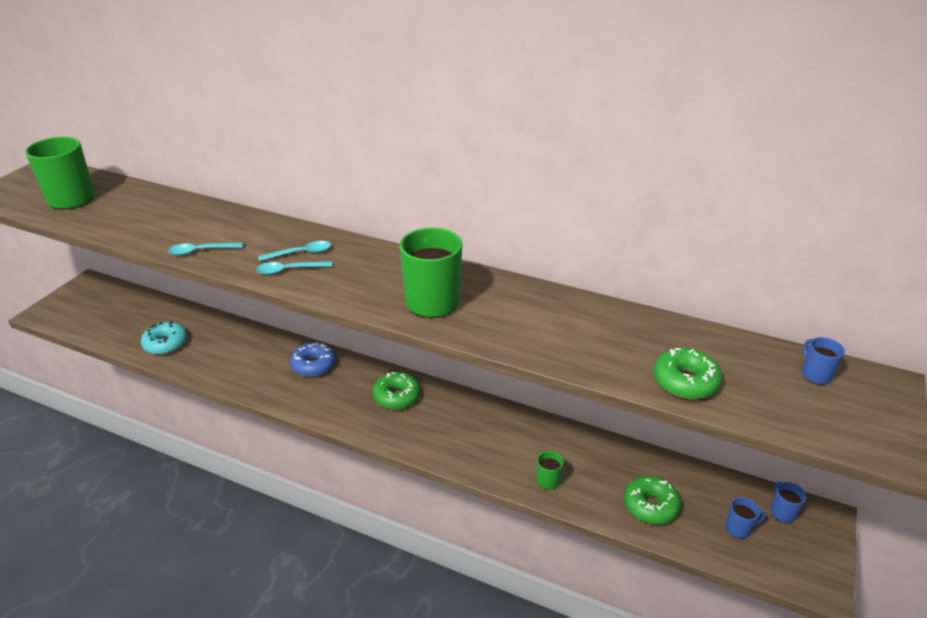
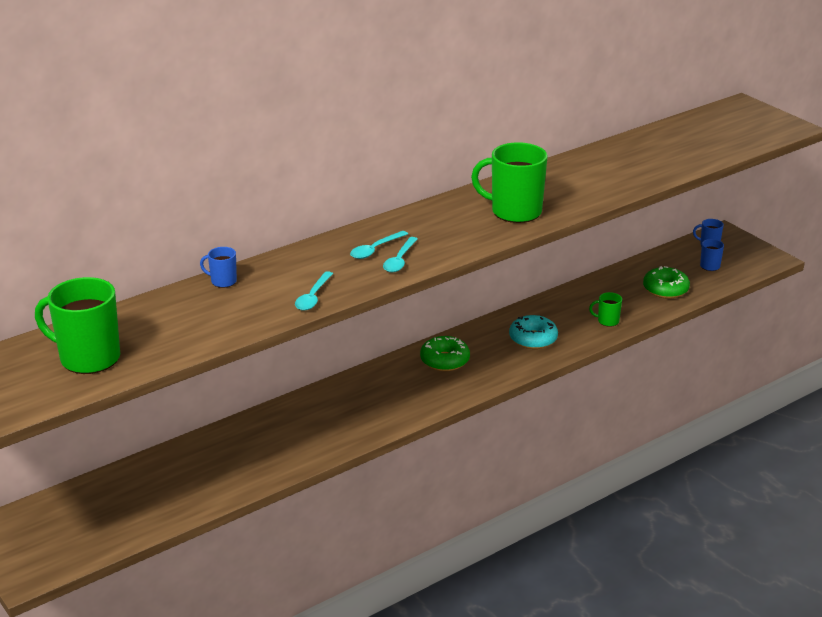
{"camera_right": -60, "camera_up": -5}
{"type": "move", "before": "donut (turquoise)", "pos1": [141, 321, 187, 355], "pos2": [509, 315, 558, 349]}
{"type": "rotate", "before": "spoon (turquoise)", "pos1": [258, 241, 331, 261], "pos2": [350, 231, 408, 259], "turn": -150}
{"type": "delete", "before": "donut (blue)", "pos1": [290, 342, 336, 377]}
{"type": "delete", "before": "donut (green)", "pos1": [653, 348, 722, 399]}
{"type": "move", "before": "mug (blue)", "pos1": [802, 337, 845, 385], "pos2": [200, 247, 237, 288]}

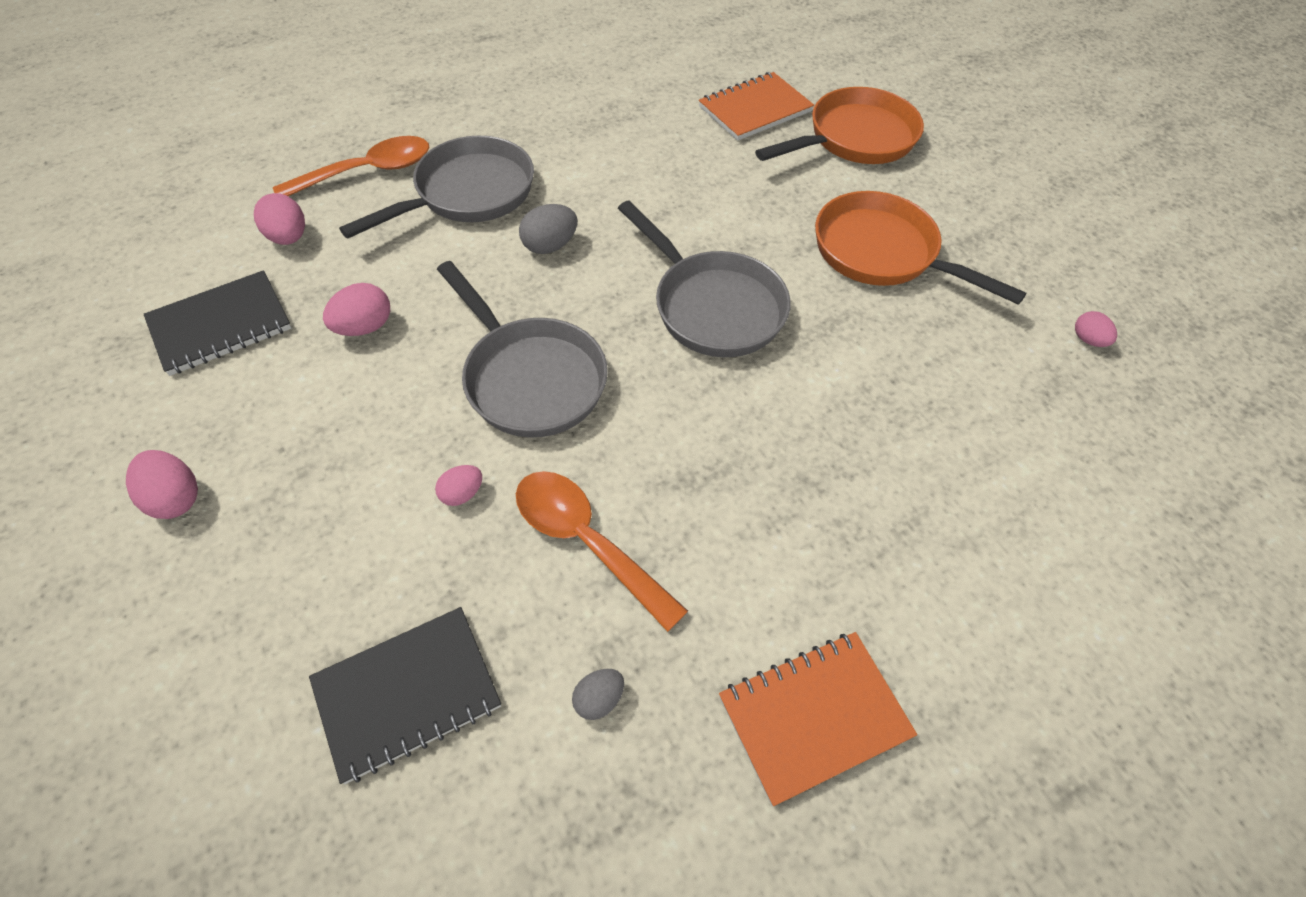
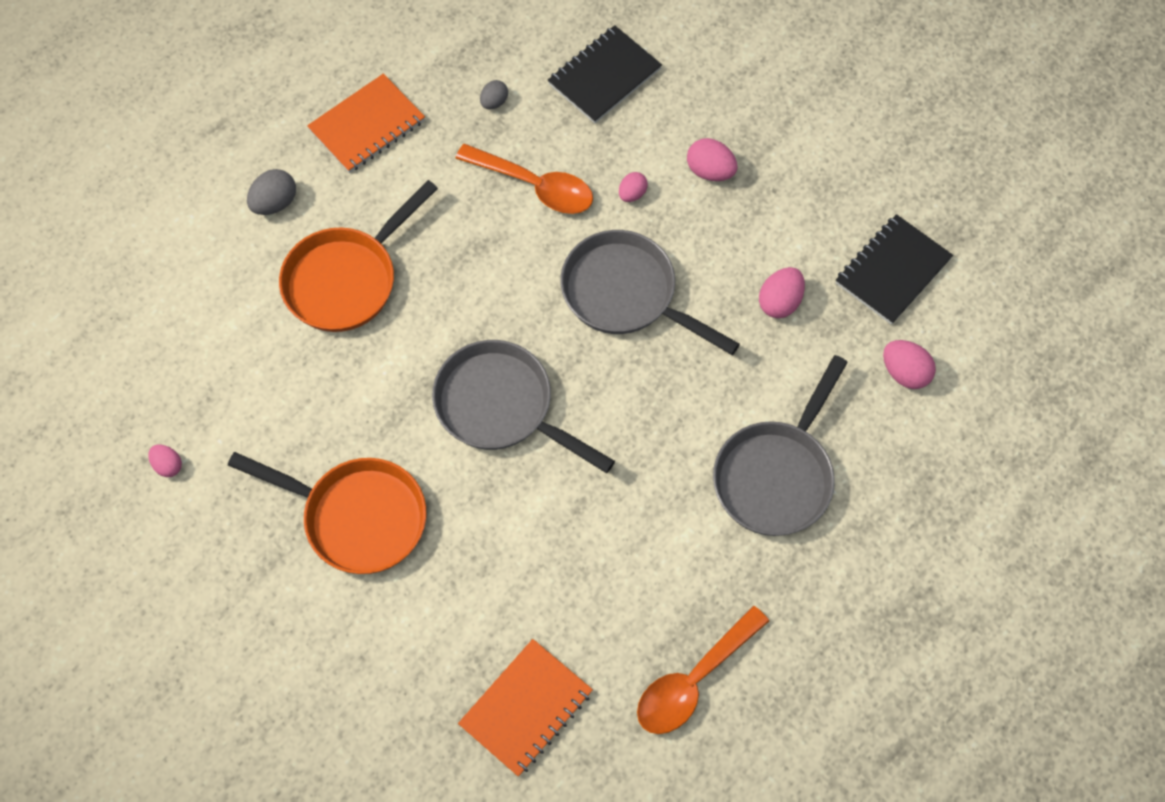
{"camera_right": 165, "camera_up": 10}
{"type": "move", "before": "egg (pink)", "pos1": [126, 450, 198, 519], "pos2": [687, 138, 737, 181]}
{"type": "move", "before": "spoon (orange)", "pos1": [273, 136, 429, 196], "pos2": [637, 606, 769, 734]}
{"type": "move", "before": "egg (grey)", "pos1": [519, 204, 577, 254], "pos2": [247, 169, 296, 215]}
{"type": "move", "before": "pan (orange)", "pos1": [755, 87, 924, 164], "pos2": [279, 180, 438, 332]}

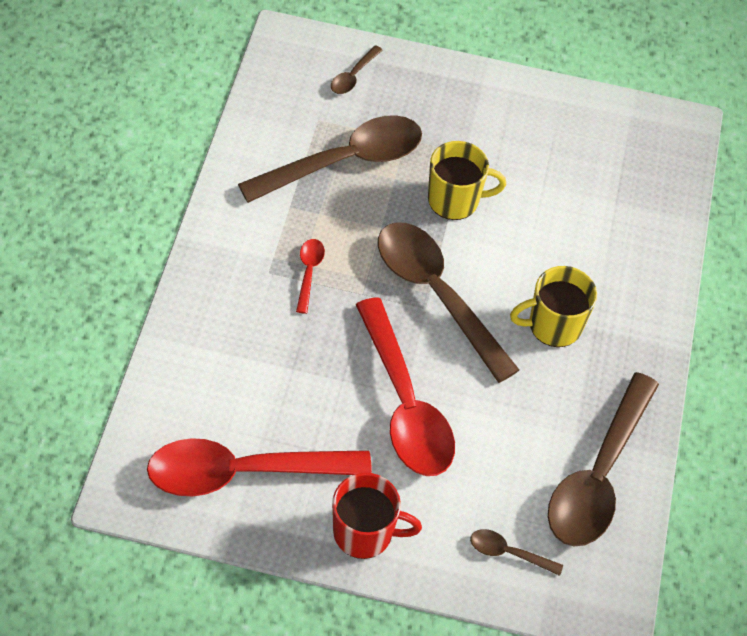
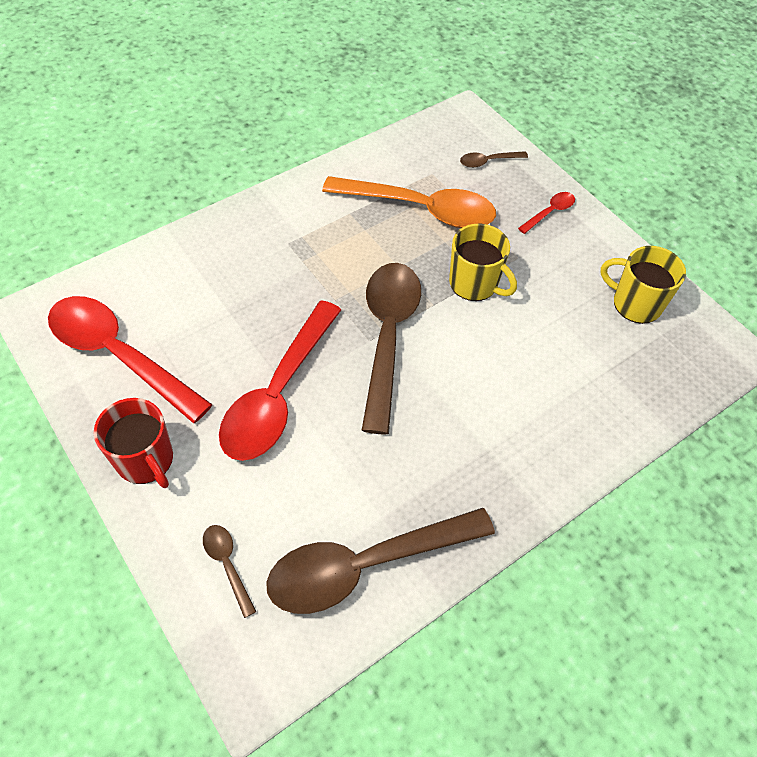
{"camera_right": 45, "camera_up": 0}
{"type": "recolor", "before": "spoon (brown)", "after": "spoon (orange)", "pos1": [238, 115, 422, 203], "pos2": [322, 176, 496, 228]}
{"type": "move", "before": "spoon (red)", "pos1": [296, 239, 325, 314], "pos2": [518, 192, 575, 234]}
{"type": "move", "before": "mug (yellow)", "pos1": [510, 266, 597, 347], "pos2": [600, 246, 686, 324]}

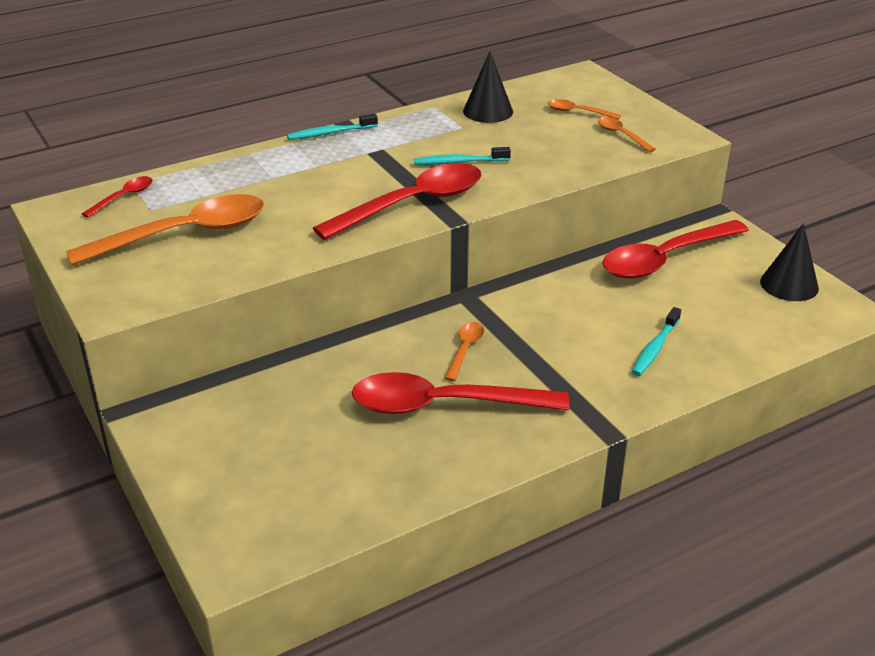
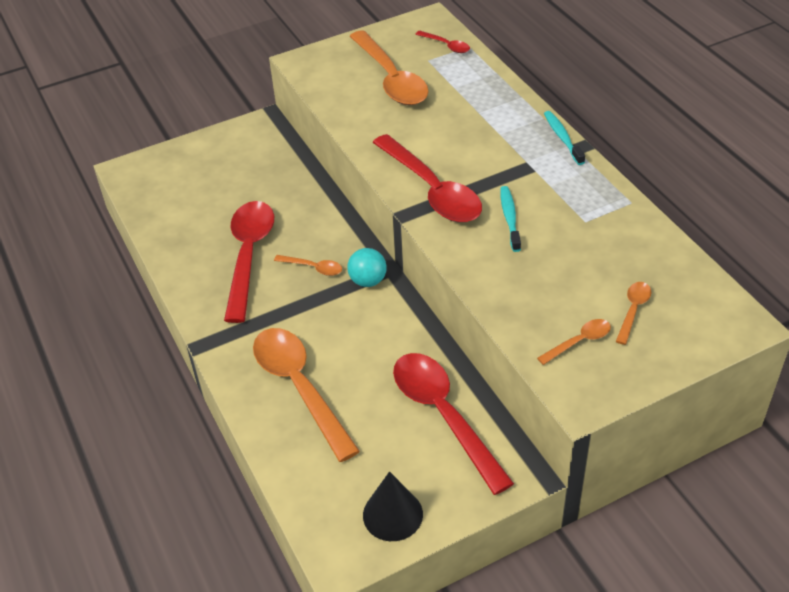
{"camera_right": 95, "camera_up": 10}
{"type": "delete", "before": "cone (black)", "pos1": [463, 52, 513, 123]}
{"type": "replace", "before": "toothbrush (turquoise)", "after": "spoon (orange)", "pos1": [632, 307, 681, 376], "pos2": [253, 328, 360, 462]}
{"type": "insert", "after": "ball (turquoise)", "pos2": [347, 248, 387, 287]}

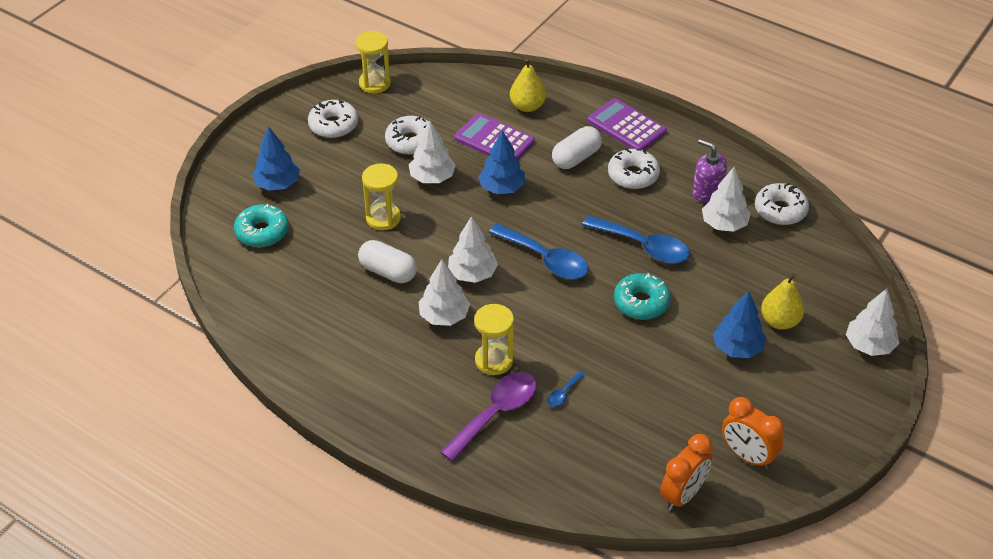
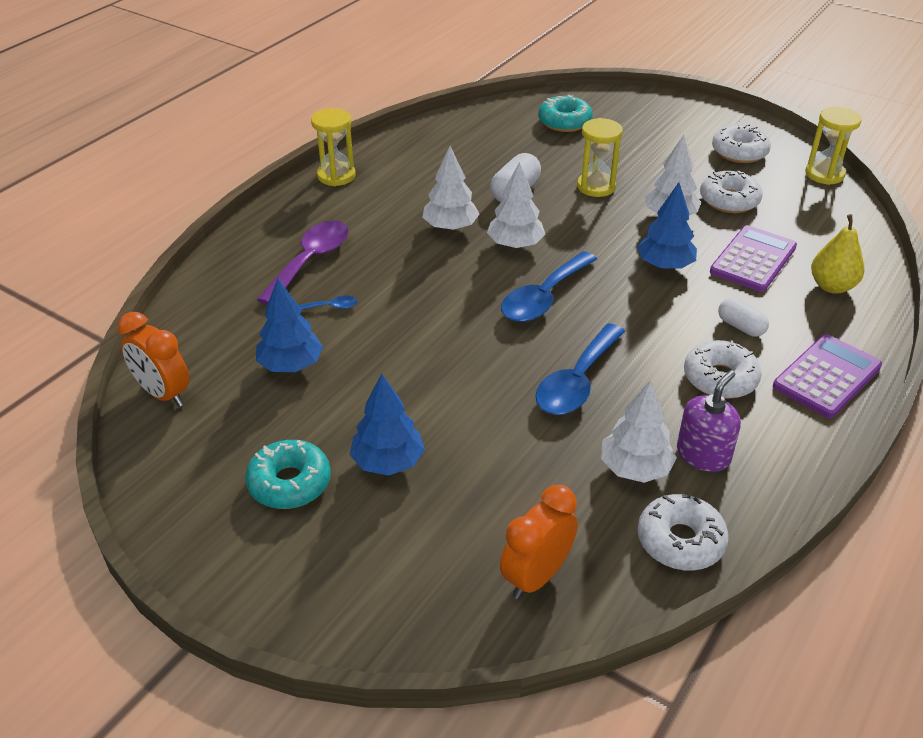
{"camera_right": 90, "camera_up": -5}
{"type": "move", "before": "tree (blue)", "pos1": [252, 126, 300, 191], "pos2": [256, 278, 323, 372]}
{"type": "rotate", "before": "spoon (purple)", "pos1": [440, 372, 537, 462], "pos2": [257, 220, 349, 305], "turn": -105}
{"type": "move", "before": "hourglass (yellow)", "pos1": [474, 304, 514, 375], "pos2": [311, 108, 356, 186]}
{"type": "rotate", "before": "spoon (blue)", "pos1": [547, 371, 585, 407], "pos2": [298, 296, 357, 310], "turn": 135}
{"type": "resize", "before": "capsule (white)", "pos1": [552, 126, 602, 169], "pos2": [718, 298, 769, 337], "scale": 0.66}
{"type": "move", "before": "donut (turquoise)", "pos1": [614, 273, 671, 319], "pos2": [245, 440, 331, 509]}
{"type": "move", "before": "clock (orange)", "pos1": [722, 397, 784, 469], "pos2": [500, 485, 578, 599]}
{"type": "delete", "before": "pear (yellow)", "pos1": [761, 273, 804, 330]}
{"type": "delete", "before": "tree (white)", "pos1": [846, 289, 899, 356]}

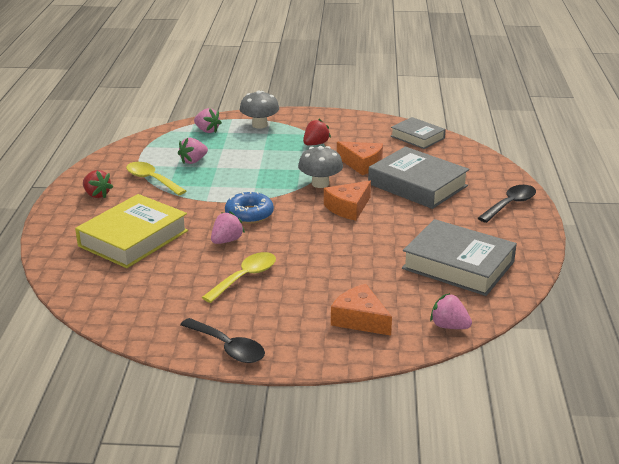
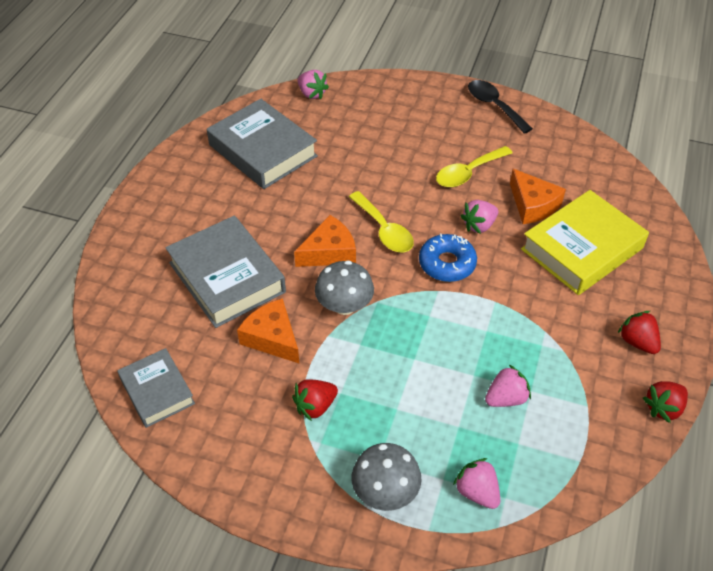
{"camera_right": -165, "camera_up": 20}
{"type": "move", "before": "spoon (yellow)", "pos1": [126, 162, 186, 195], "pos2": [349, 191, 414, 253]}
{"type": "move", "before": "cheese (orange)", "pos1": [331, 284, 392, 336], "pos2": [510, 169, 566, 224]}
{"type": "delete", "before": "spoon (black)", "pos1": [478, 185, 536, 223]}
{"type": "insert", "after": "strawberry (red)", "pos2": [643, 381, 688, 423]}

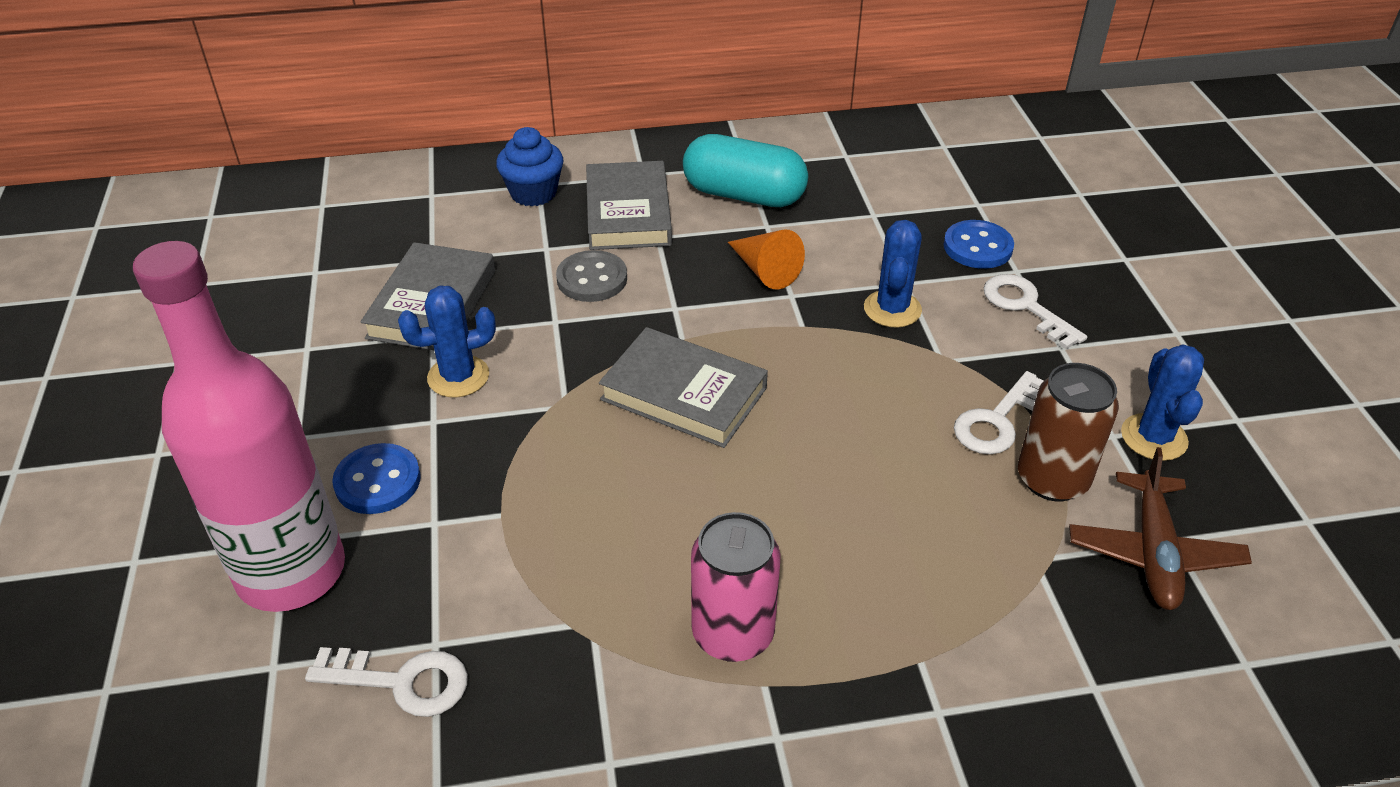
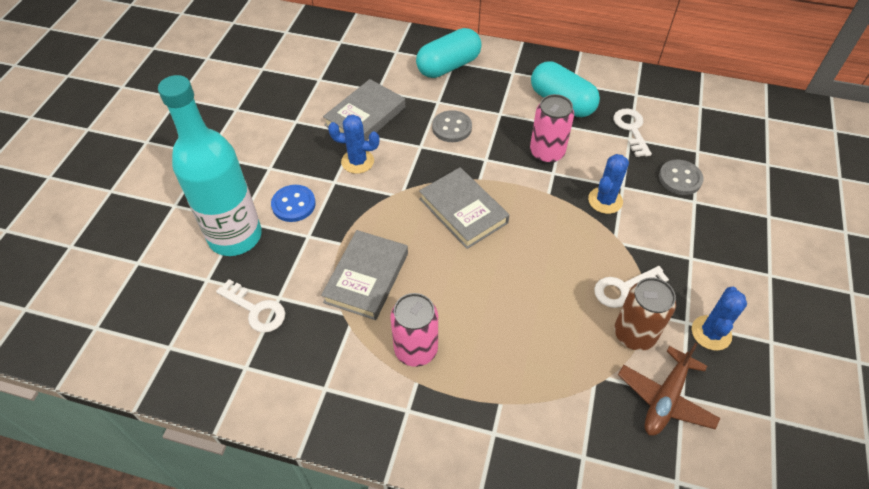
{"camera_right": 25, "camera_up": 10}
{"type": "recolor", "before": "bottle (pink)", "after": "bottle (turquoise)", "pos1": [133, 241, 345, 612], "pos2": [158, 75, 262, 256]}
{"type": "replace", "before": "cupcake (blue)", "after": "capsule (turquoise)", "pos1": [496, 127, 563, 207], "pos2": [416, 28, 482, 78]}
{"type": "move", "before": "book (grey)", "pos1": [586, 161, 672, 250], "pos2": [321, 230, 408, 320]}
{"type": "replace", "before": "cone (orange)", "after": "can (pink)", "pos1": [728, 229, 805, 290], "pos2": [530, 94, 574, 163]}
{"type": "recolor", "before": "button (blue)", "after": "button (grey)", "pos1": [943, 220, 1014, 269], "pos2": [659, 160, 704, 195]}
{"type": "move", "before": "key (white)", "pos1": [983, 274, 1087, 349], "pos2": [613, 109, 652, 157]}

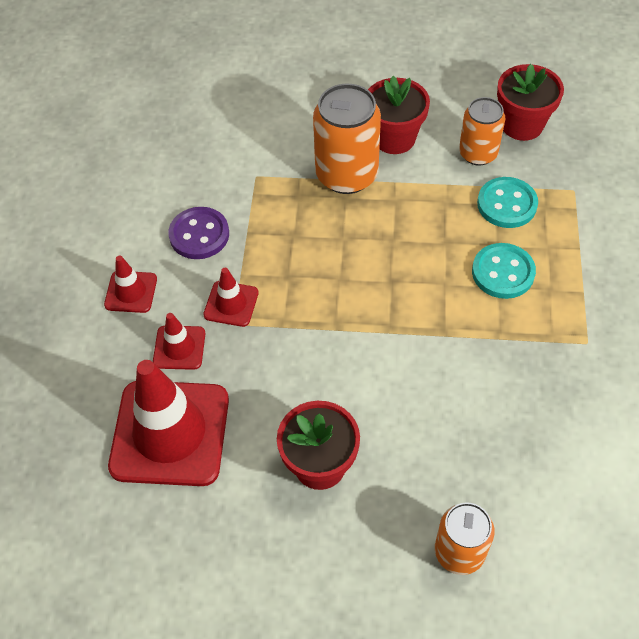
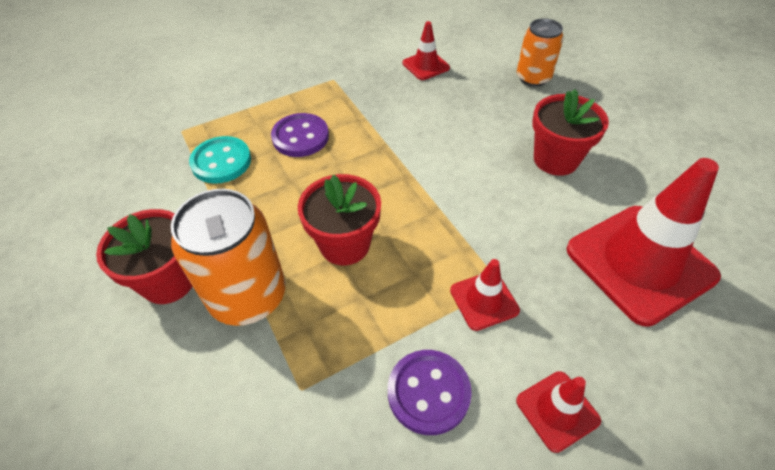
{"camera_right": -125, "camera_up": -5}
{"type": "move", "before": "traffic cone (red)", "pos1": [153, 313, 205, 370], "pos2": [403, 21, 450, 80]}
{"type": "delete", "before": "can (orange)", "pos1": [459, 97, 505, 166]}
{"type": "recolor", "before": "button (turquoise)", "after": "button (purple)", "pos1": [472, 243, 536, 299], "pos2": [271, 113, 329, 157]}
{"type": "move", "before": "flower pot (red)", "pos1": [497, 64, 564, 141], "pos2": [298, 174, 381, 265]}

